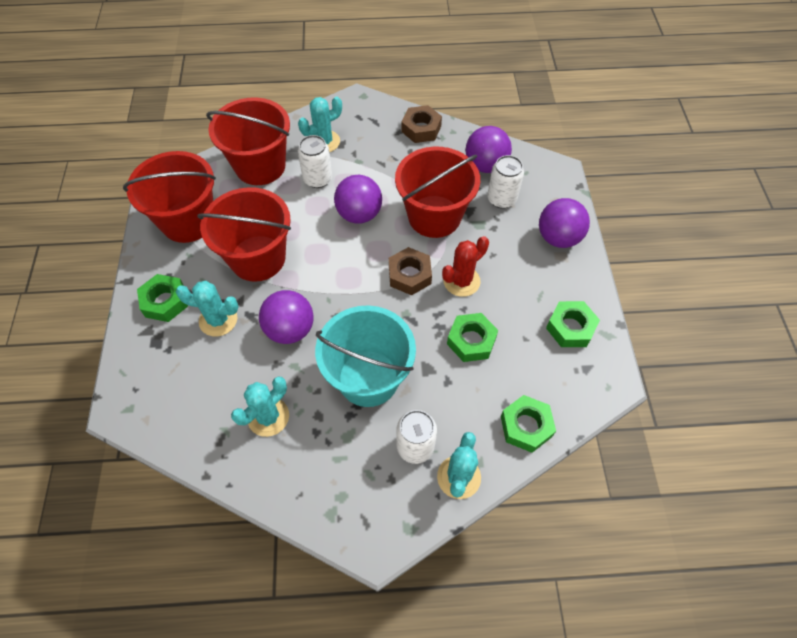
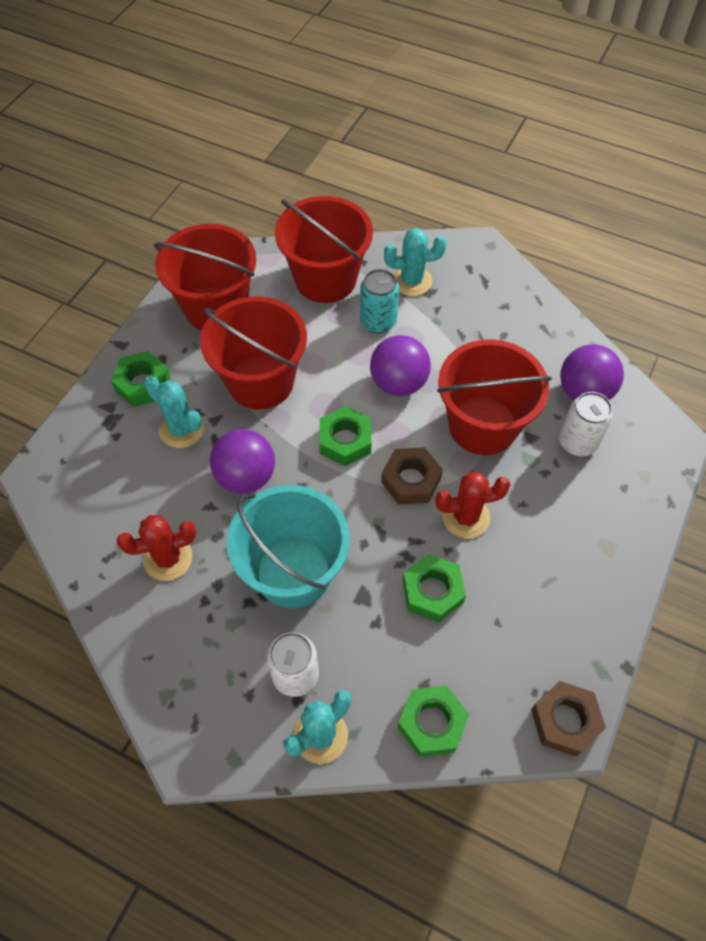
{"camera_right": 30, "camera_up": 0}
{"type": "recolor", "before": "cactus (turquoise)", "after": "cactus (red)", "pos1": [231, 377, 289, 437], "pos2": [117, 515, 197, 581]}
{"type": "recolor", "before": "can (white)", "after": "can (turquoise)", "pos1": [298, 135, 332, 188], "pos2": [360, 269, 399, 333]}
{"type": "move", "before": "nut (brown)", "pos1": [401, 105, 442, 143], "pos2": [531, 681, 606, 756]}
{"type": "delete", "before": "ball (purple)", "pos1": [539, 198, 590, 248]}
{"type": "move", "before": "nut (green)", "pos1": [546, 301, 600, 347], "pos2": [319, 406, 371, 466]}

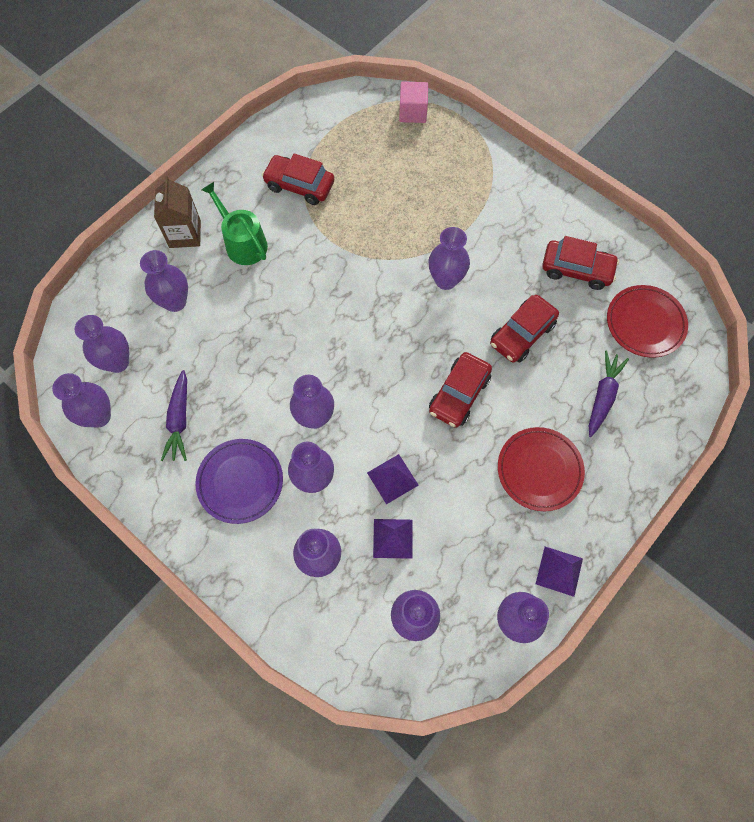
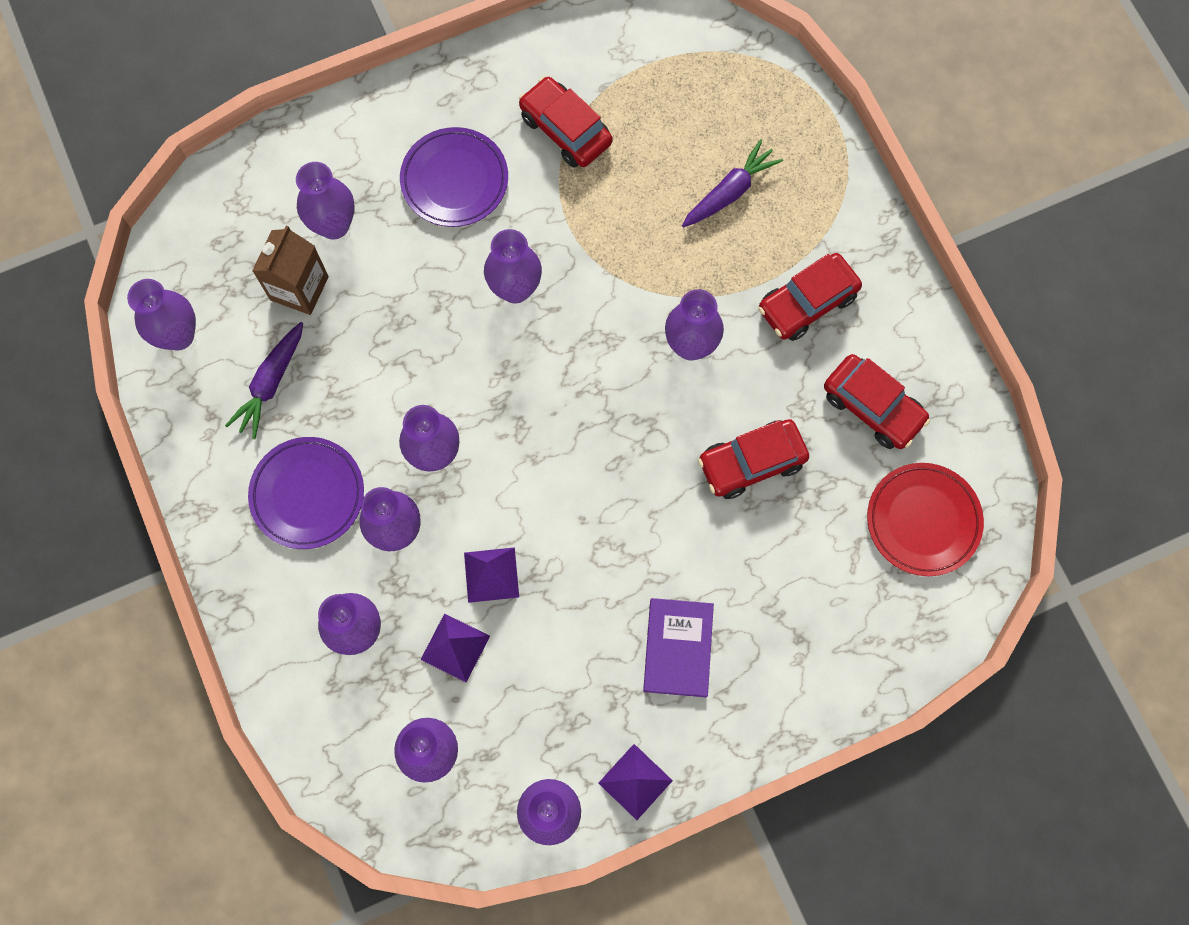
{"camera_right": 25, "camera_up": 5}
{"type": "move", "before": "vase (purple)", "pos1": [75, 315, 129, 373], "pos2": [484, 229, 542, 303]}
{"type": "move", "before": "carton (brown)", "pos1": [154, 176, 201, 248], "pos2": [252, 226, 329, 315]}
{"type": "replace", "before": "watering can (green)", "after": "plate (purple)", "pos1": [201, 182, 268, 265], "pos2": [400, 127, 508, 227]}
{"type": "delete", "before": "cube (pink)", "pos1": [399, 81, 428, 123]}
{"type": "move", "before": "car (red)", "pos1": [429, 352, 492, 428], "pos2": [758, 253, 862, 341]}
{"type": "replace", "before": "plate (red)", "after": "book (purple)", "pos1": [498, 427, 585, 511], "pos2": [643, 598, 714, 697]}
{"type": "move", "before": "carrot (purple)", "pos1": [589, 351, 629, 437], "pos2": [682, 139, 783, 228]}

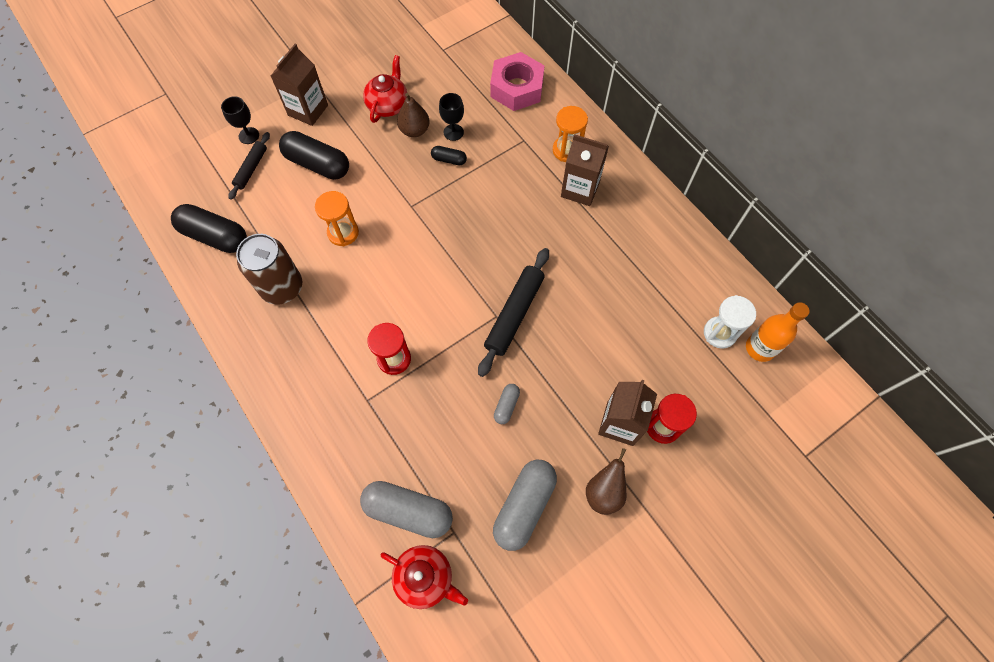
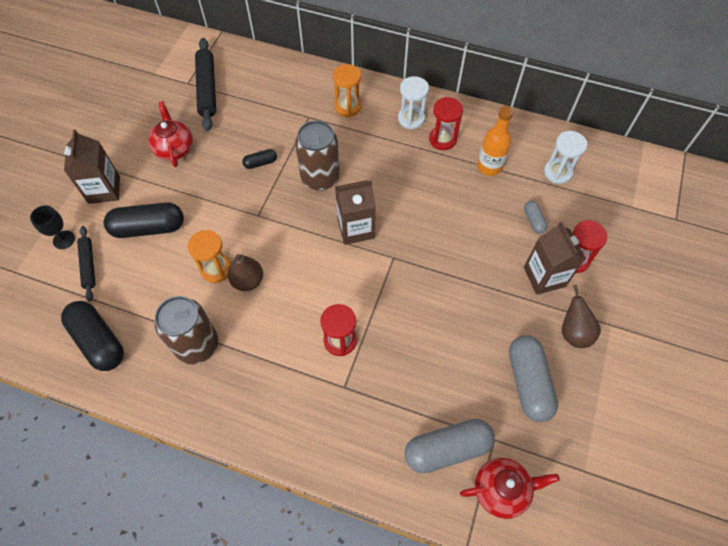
{"camera_right": -35, "camera_up": -5}
{"type": "rotate", "before": "capsule (black)", "pos1": [171, 204, 247, 253], "pos2": [61, 301, 124, 371], "turn": 60}
{"type": "move", "before": "pear (brown)", "pos1": [397, 93, 430, 137], "pos2": [228, 254, 263, 291]}
{"type": "delete", "before": "goblet (black)", "pos1": [439, 93, 464, 141]}
{"type": "move", "before": "rolling pin (black)", "pos1": [478, 248, 549, 377], "pos2": [195, 38, 216, 131]}
{"type": "delete", "before": "nut (pink)", "pos1": [490, 52, 545, 111]}
{"type": "move", "before": "capsule (grey)", "pos1": [494, 384, 520, 424], "pos2": [524, 200, 547, 234]}
{"type": "move", "before": "carton (brown)", "pos1": [561, 134, 609, 206], "pos2": [335, 180, 376, 245]}
{"type": "move", "before": "bottle (orange)", "pos1": [746, 302, 810, 362], "pos2": [477, 106, 513, 176]}
{"type": "insert", "after": "can (brown)", "pos2": [295, 121, 340, 191]}
{"type": "insert", "after": "hourglass (white)", "pos2": [398, 76, 429, 129]}
{"type": "insert", "after": "hourglass (red)", "pos2": [429, 97, 463, 150]}

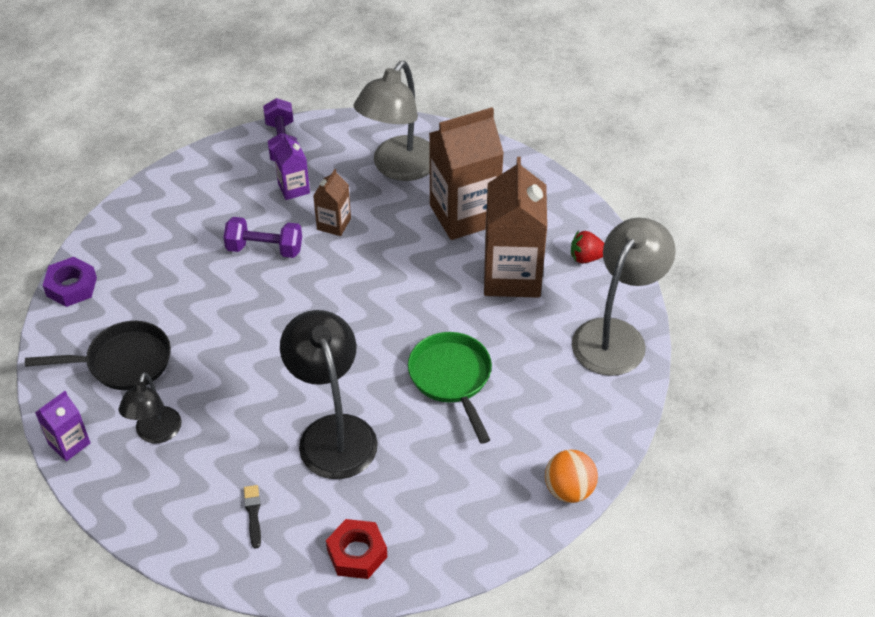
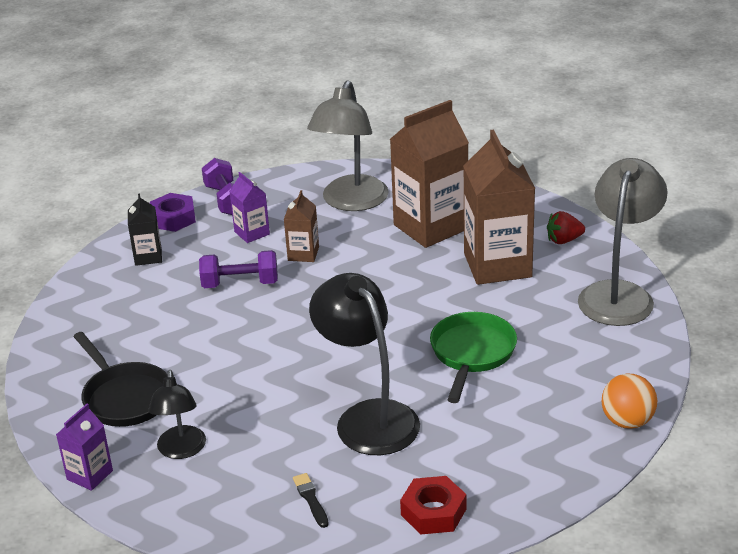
{"camera_right": -10, "camera_up": -15}
{"type": "rotate", "before": "pan (black)", "pos1": [25, 321, 171, 390], "pos2": [73, 332, 167, 427], "turn": 75}
{"type": "move", "before": "nut (purple)", "pos1": [43, 257, 97, 307], "pos2": [150, 193, 196, 232]}
{"type": "rotate", "before": "pan (green)", "pos1": [408, 332, 492, 444], "pos2": [430, 312, 517, 403], "turn": 45}
{"type": "insert", "after": "carton (black)", "pos2": [128, 194, 162, 266]}

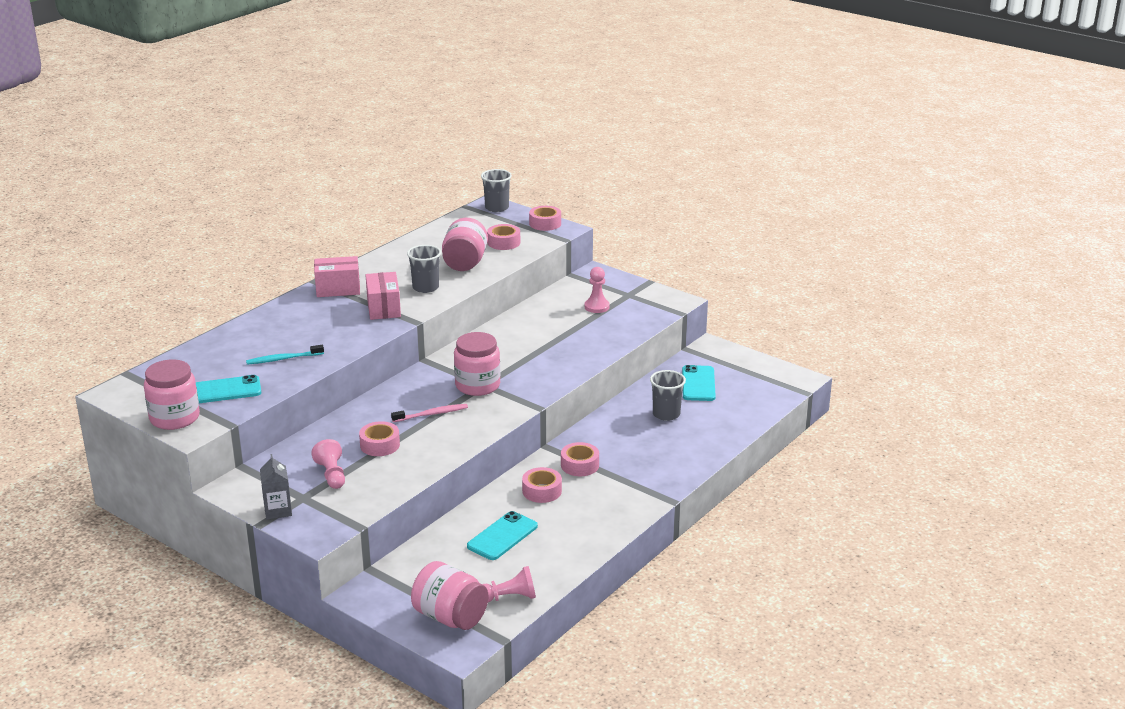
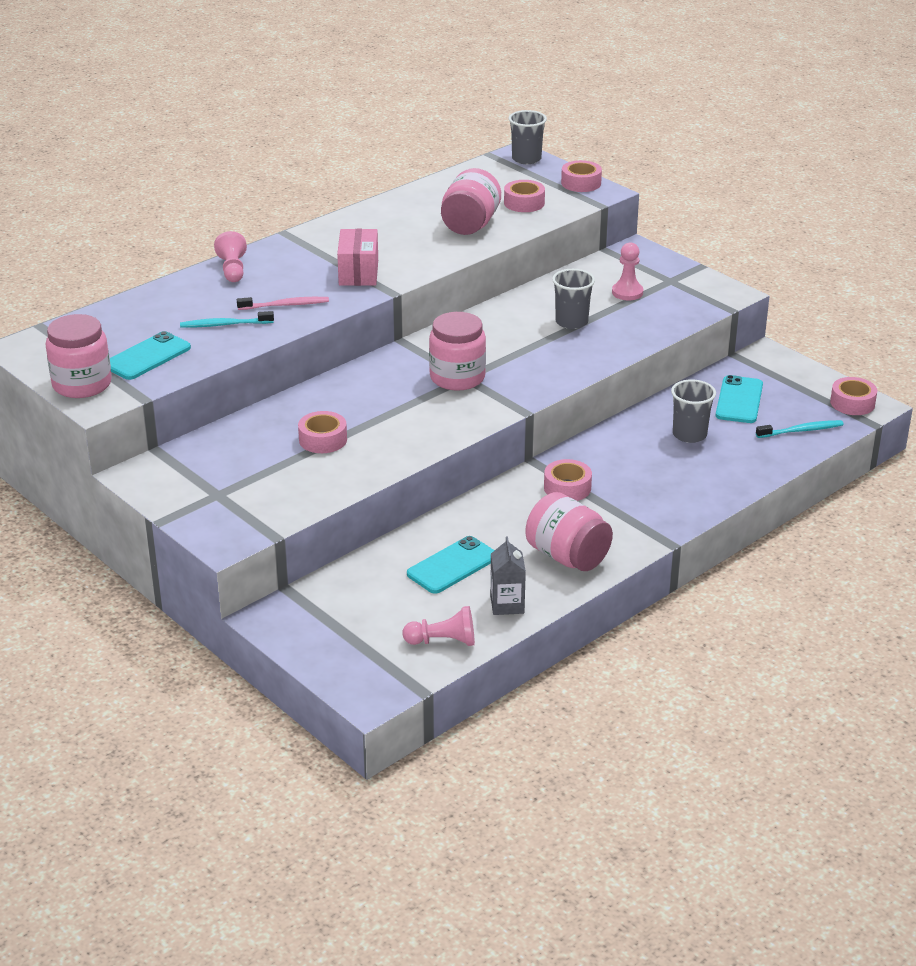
{"camera_right": 10, "camera_up": 5}
{"type": "rotate", "before": "phone (turquoise)", "pos1": [196, 375, 261, 403], "pos2": [110, 331, 191, 380], "turn": -45}
{"type": "move", "before": "carton (grey)", "pos1": [260, 454, 292, 520], "pos2": [490, 537, 526, 615]}
{"type": "move", "before": "pawn (pink)", "pos1": [311, 439, 345, 489], "pos2": [214, 231, 247, 282]}
{"type": "delete", "before": "box (pink)", "pos1": [314, 256, 360, 297]}
{"type": "move", "before": "toothbrush (pink)", "pos1": [391, 404, 468, 422], "pos2": [237, 297, 329, 310]}
{"type": "move", "before": "cup (grey)", "pos1": [407, 245, 441, 293], "pos2": [552, 269, 595, 329]}
{"type": "move", "before": "jar (pink)", "pos1": [411, 561, 488, 630], "pos2": [526, 492, 613, 571]}
{"type": "move", "before": "tape (pink)", "pos1": [522, 467, 562, 503], "pos2": [830, 377, 878, 415]}
{"type": "insert", "after": "toothbrush (turquoise)", "pos2": [756, 420, 844, 438]}

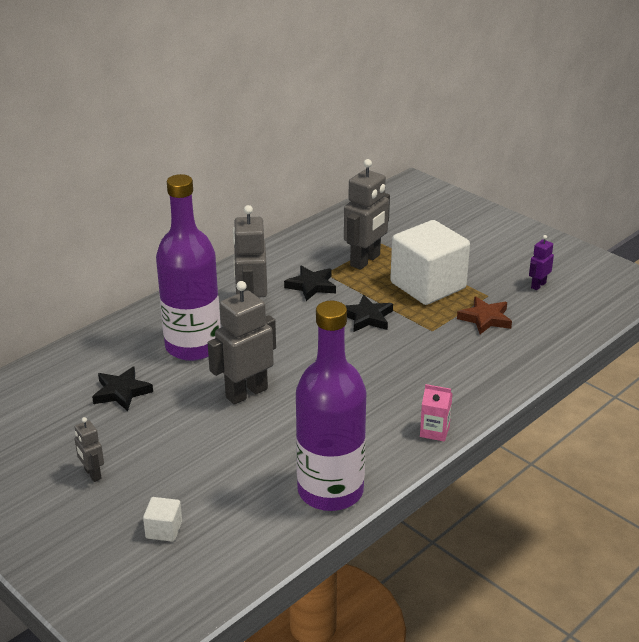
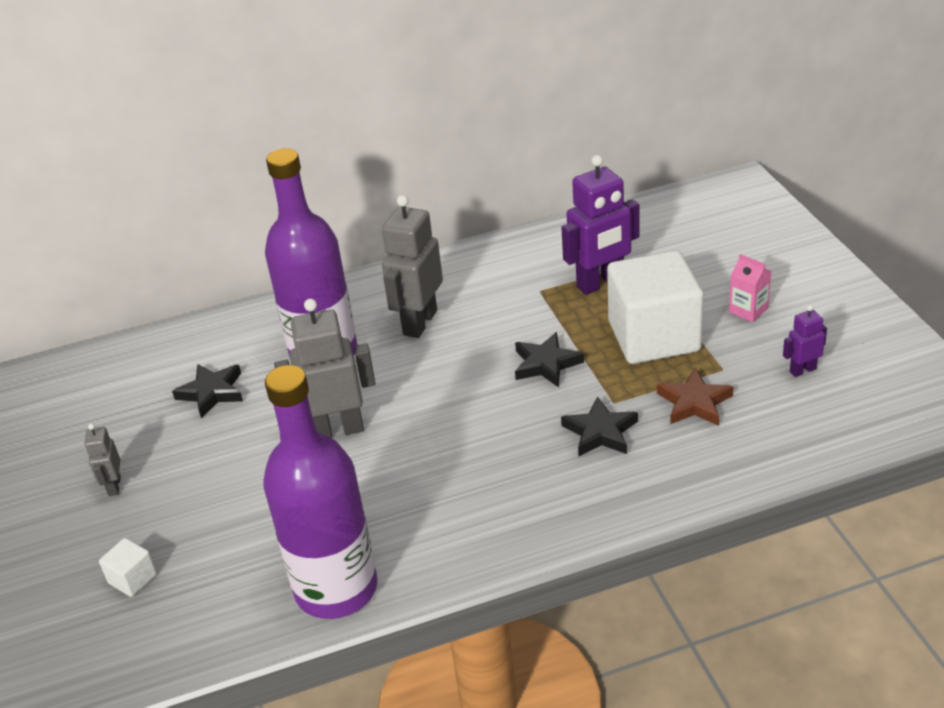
{"camera_right": 30, "camera_up": 5}
{"type": "move", "before": "star (black)", "pos1": [284, 266, 336, 301], "pos2": [561, 396, 638, 457]}
{"type": "recolor", "before": "robot (grey)", "after": "robot (purple)", "pos1": [344, 159, 390, 270], "pos2": [561, 155, 639, 295]}
{"type": "move", "before": "carton (pink)", "pos1": [420, 384, 453, 442], "pos2": [729, 254, 771, 322]}

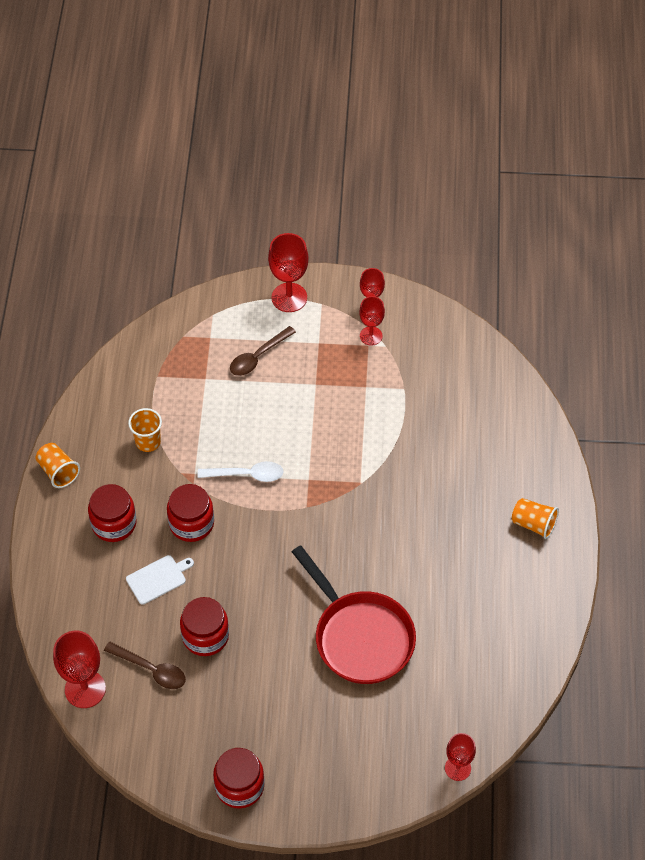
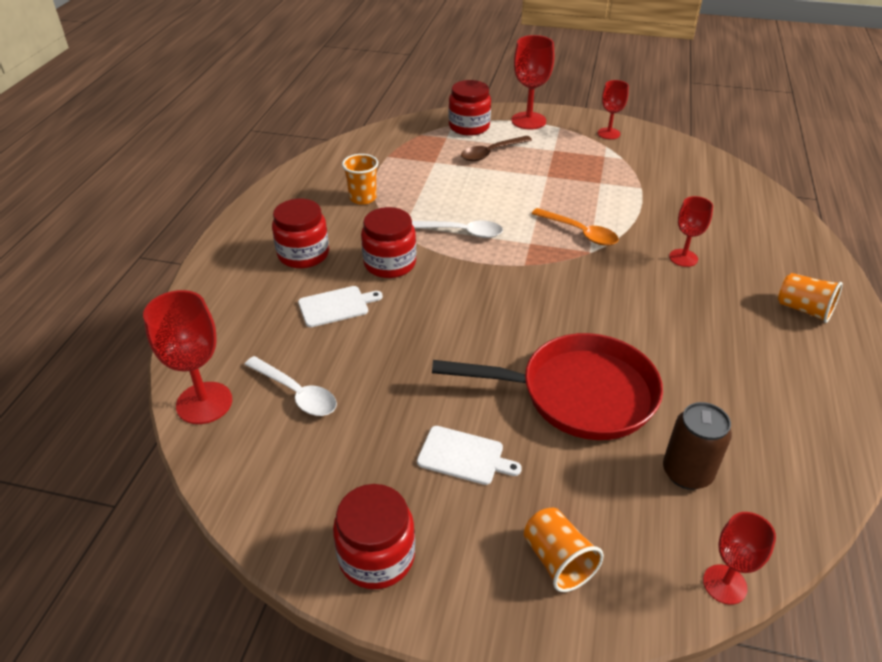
{"camera_right": 10, "camera_up": -15}
{"type": "move", "before": "cup (orange)", "pos1": [36, 443, 80, 488], "pos2": [524, 507, 604, 592]}
{"type": "recolor", "before": "spoon (brown)", "after": "spoon (white)", "pos1": [104, 642, 186, 689], "pos2": [244, 356, 337, 416]}
{"type": "move", "before": "jar (red)", "pos1": [180, 597, 229, 656], "pos2": [449, 80, 491, 136]}
{"type": "rotate", "before": "pan (red)", "pos1": [292, 545, 416, 684], "pos2": [432, 333, 663, 440], "turn": -60}
{"type": "move", "before": "goblet (red)", "pos1": [359, 296, 385, 346], "pos2": [669, 196, 713, 267]}
{"type": "insert", "after": "cutting board (white)", "pos2": [417, 426, 522, 485]}
{"type": "insert", "after": "spoon (orange)", "pos2": [531, 208, 619, 246]}
{"type": "insert", "after": "can (brown)", "pos2": [663, 402, 732, 490]}

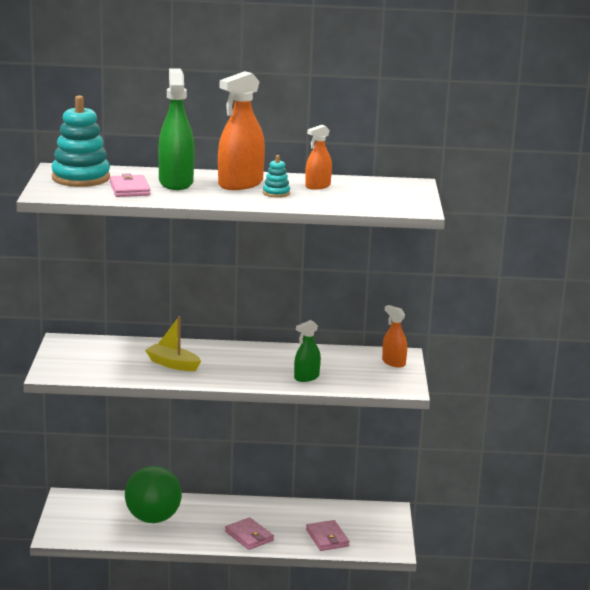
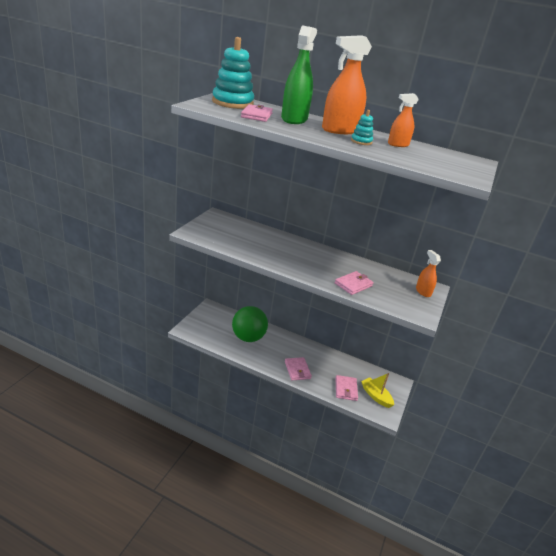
{"camera_right": 20, "camera_up": 10}
{"type": "move", "before": "boat (yellow)", "pos1": [145, 316, 201, 371], "pos2": [361, 373, 394, 408]}
{"type": "replace", "before": "spray bottle (green)", "after": "wallet (pink)", "pos1": [294, 320, 321, 382], "pos2": [335, 271, 374, 295]}

